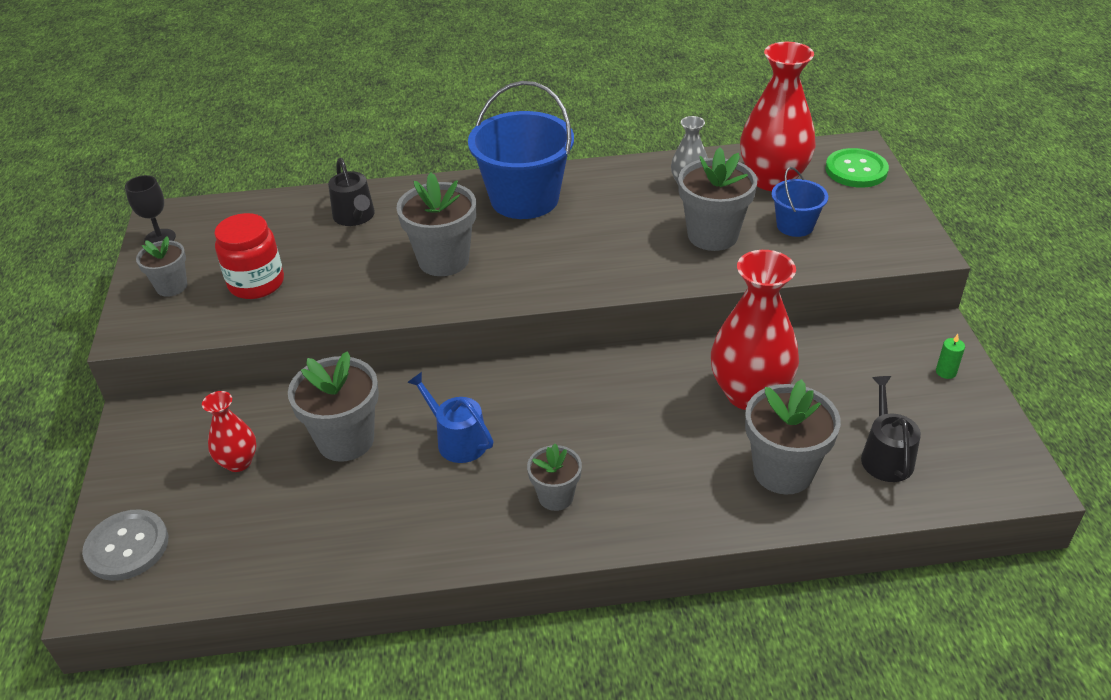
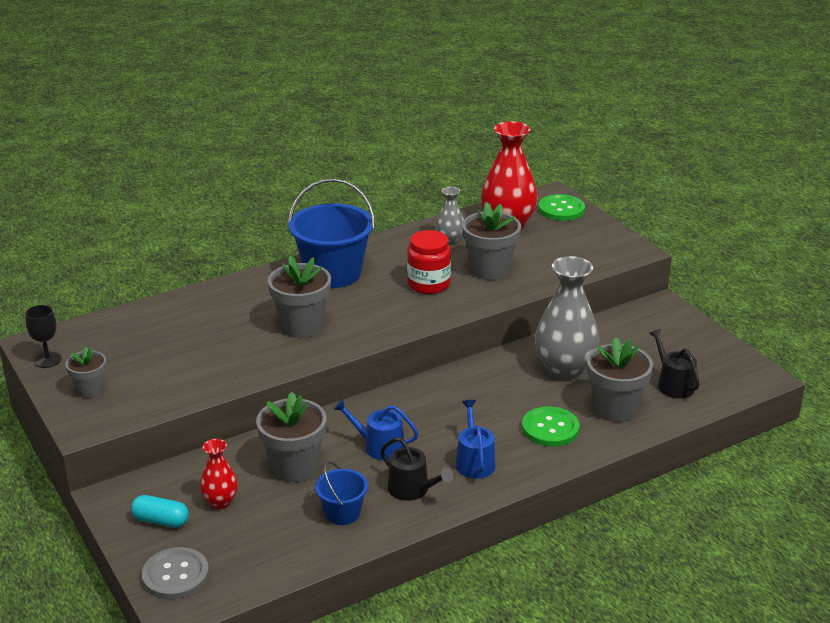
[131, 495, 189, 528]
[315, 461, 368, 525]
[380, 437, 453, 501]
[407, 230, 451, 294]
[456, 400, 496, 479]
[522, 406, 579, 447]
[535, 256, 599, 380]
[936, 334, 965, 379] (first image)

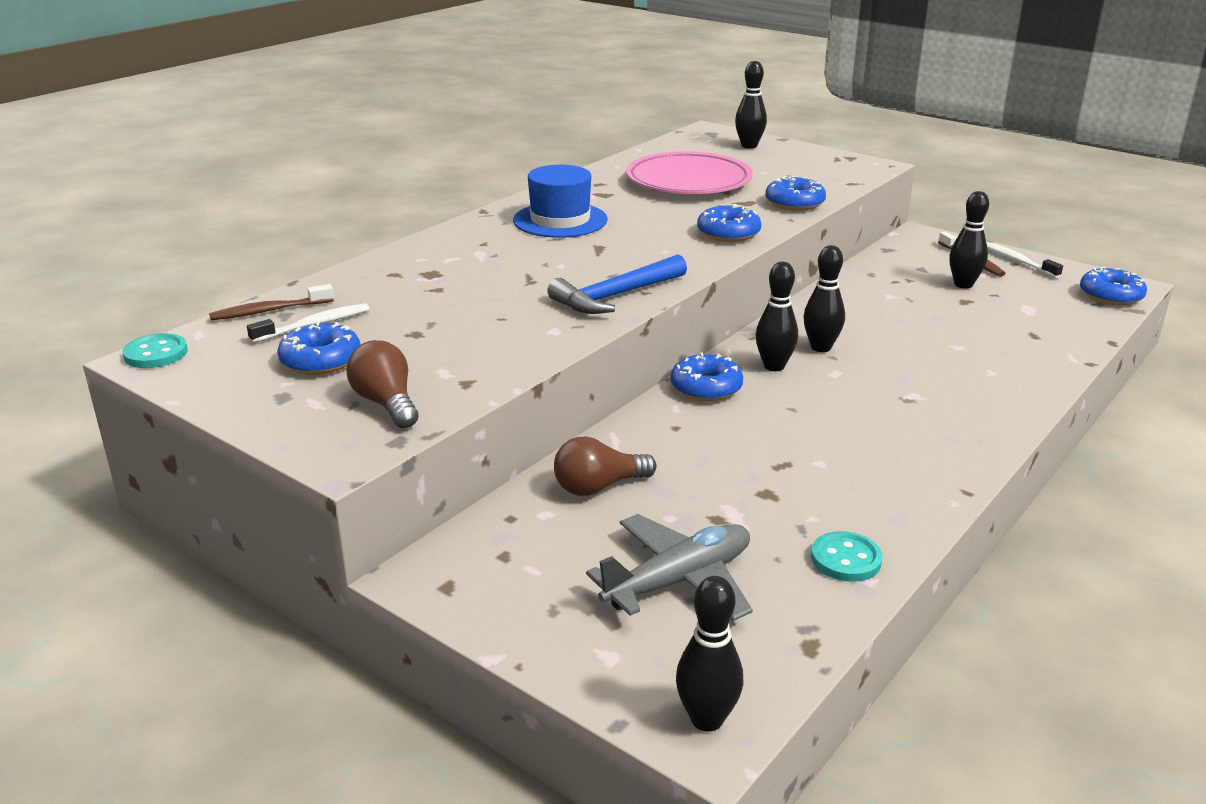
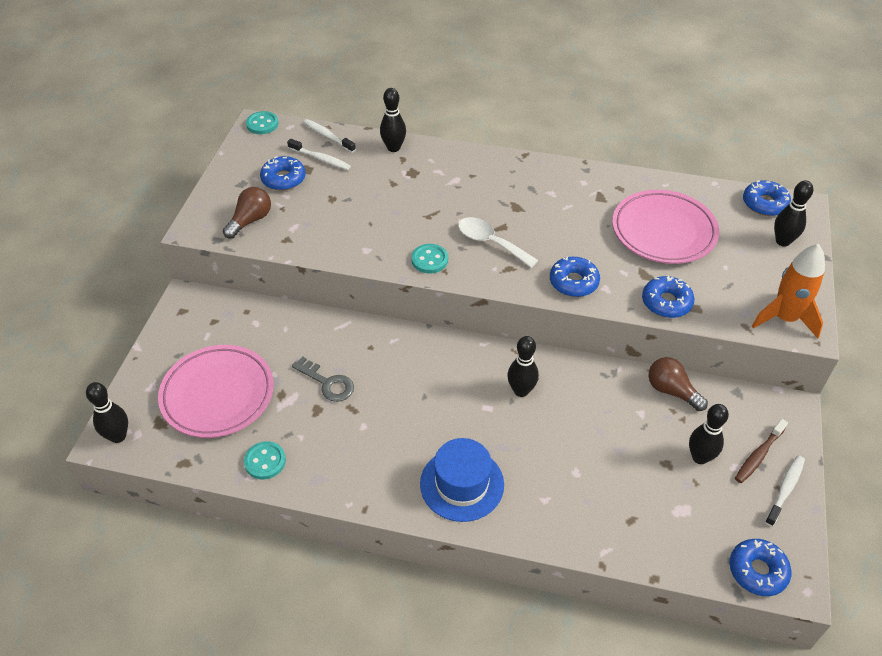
[158, 345, 274, 438]
[292, 356, 354, 402]
[303, 119, 356, 153]
[380, 88, 406, 152]
[411, 244, 448, 273]
[420, 438, 504, 522]
[458, 217, 539, 268]
[649, 357, 708, 411]
[743, 180, 791, 216]
[752, 244, 825, 338]

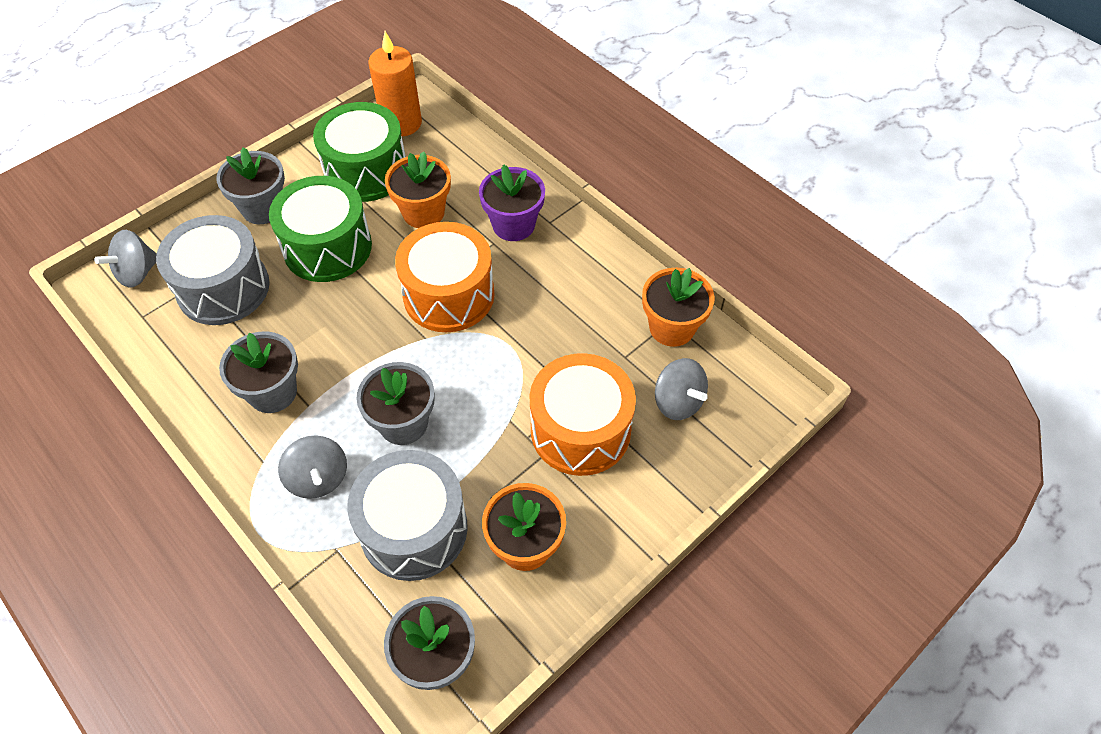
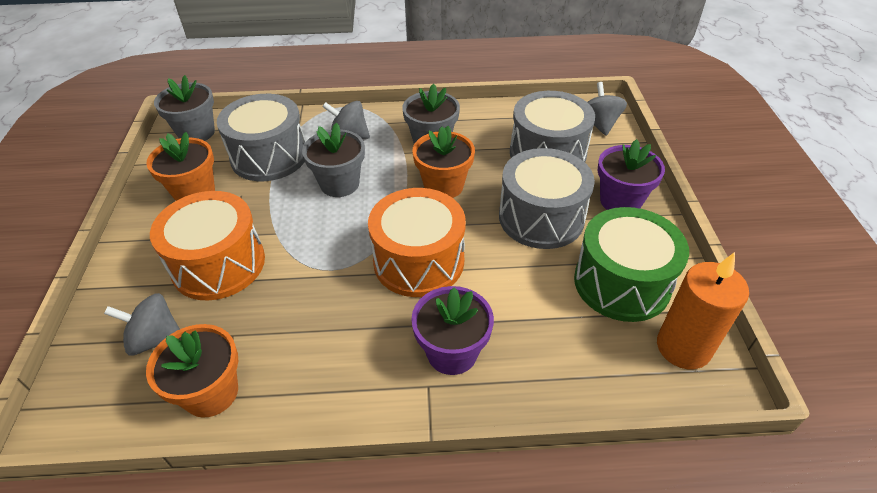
[412, 126, 475, 198]
[499, 148, 595, 249]
[598, 139, 665, 210]

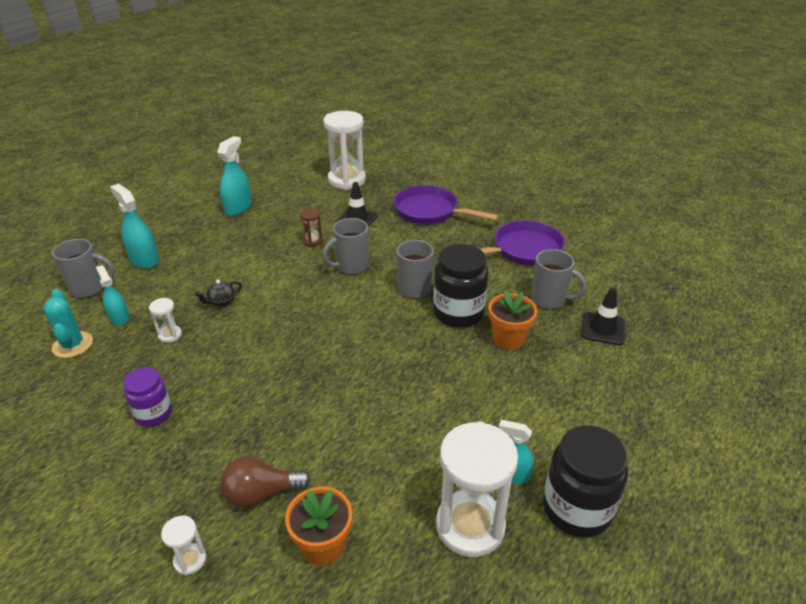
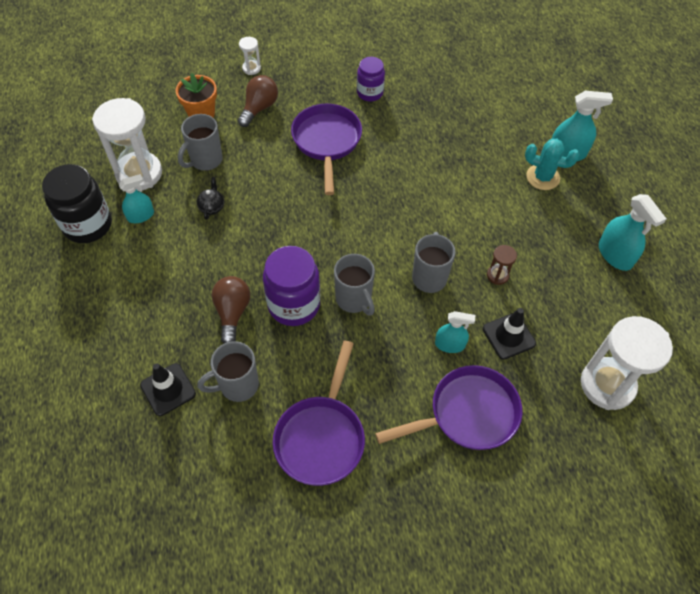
[178, 114, 222, 171]
[197, 177, 224, 220]
[211, 276, 250, 343]
[263, 246, 320, 326]
[291, 104, 362, 195]
[435, 311, 475, 353]
[525, 139, 580, 190]
[149, 298, 182, 343] (first image)

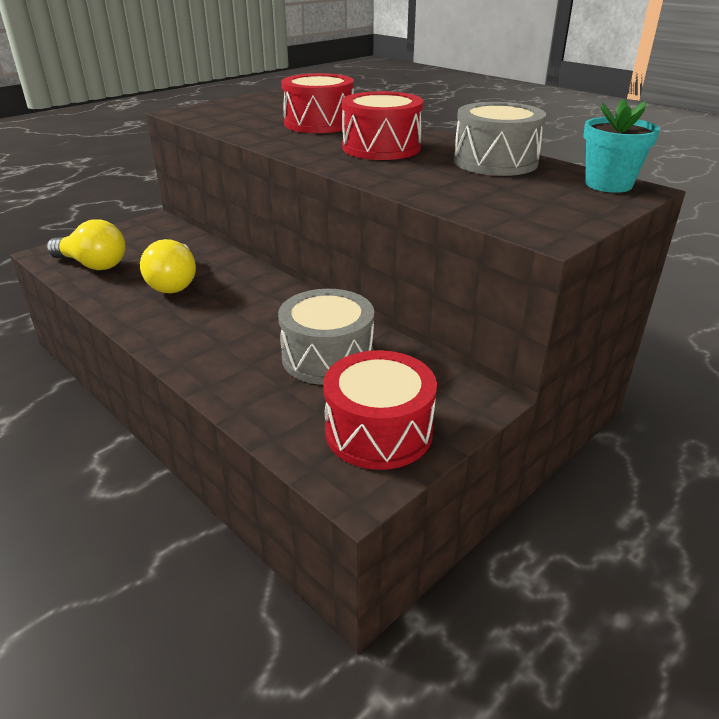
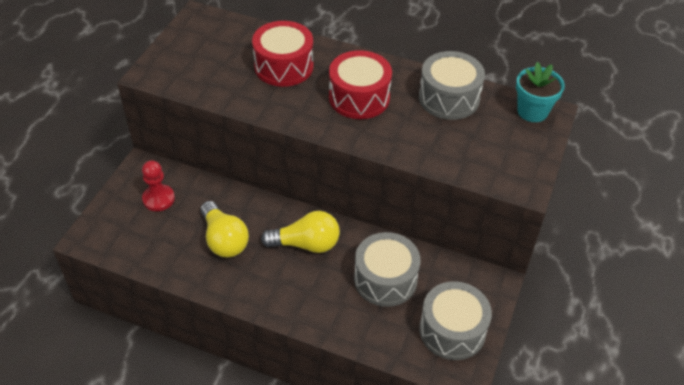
[142, 160, 175, 211]
[261, 211, 340, 253]
[419, 281, 492, 360]

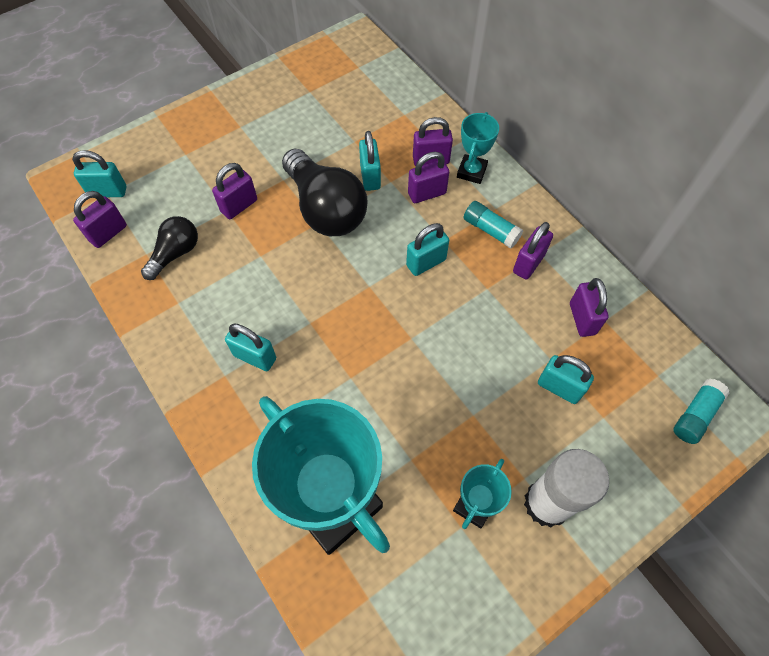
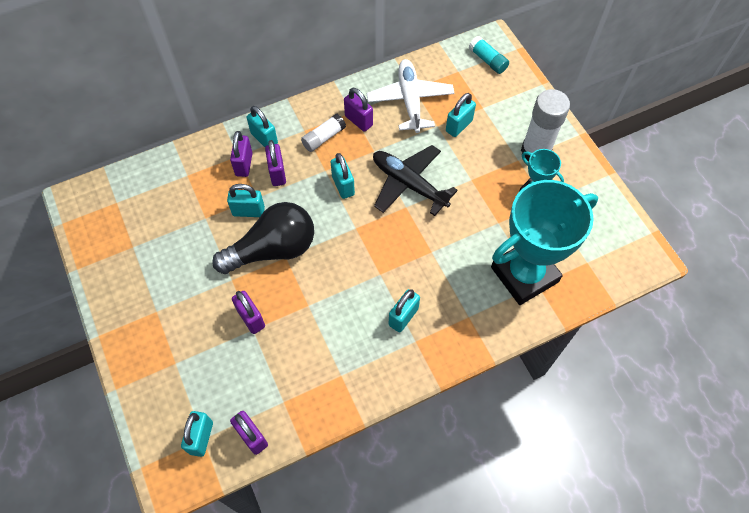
[247, 106, 278, 147]
[301, 114, 346, 152]
[367, 59, 455, 133]
[373, 145, 458, 216]
[141, 216, 198, 280] (first image)

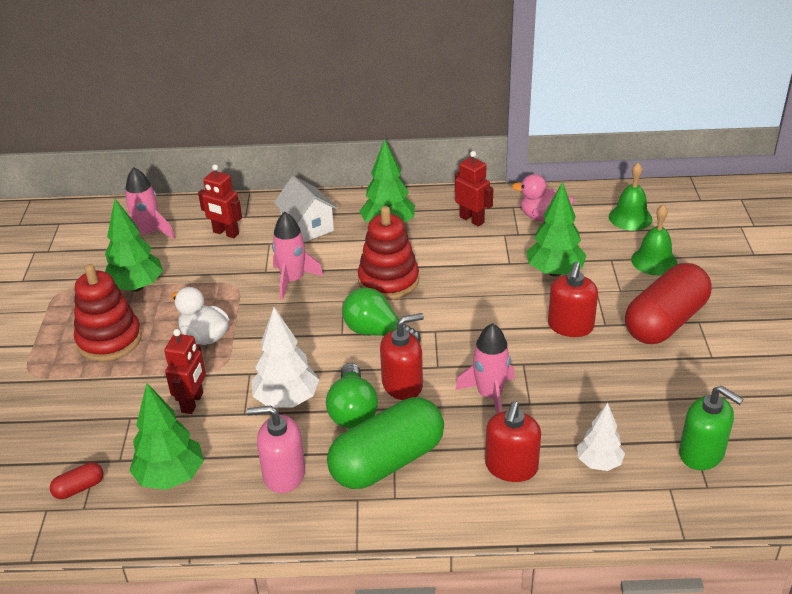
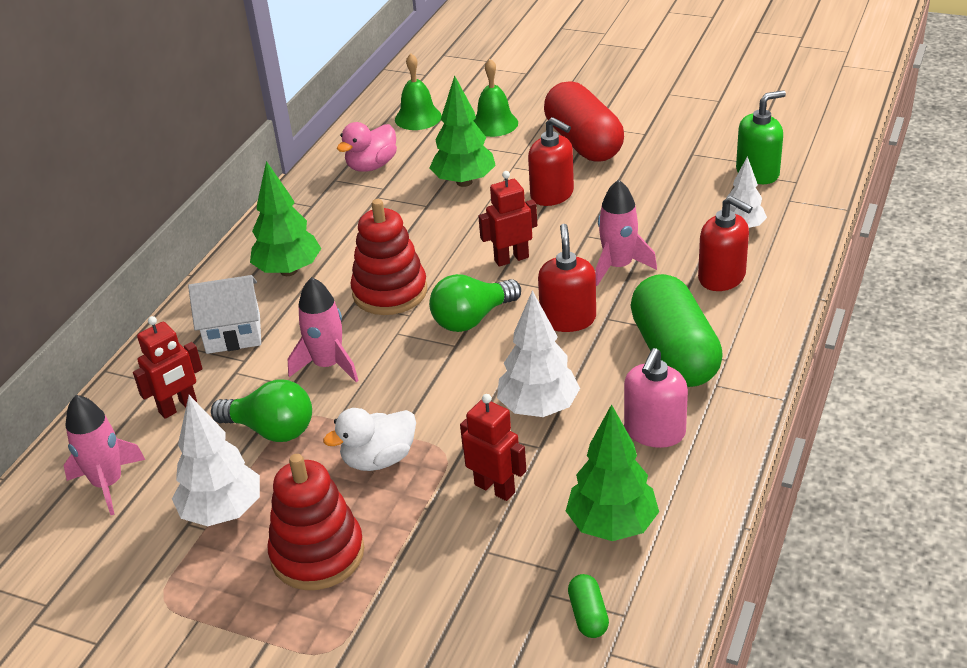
[172, 395, 260, 526]
[211, 379, 312, 442]
[478, 171, 537, 267]
[568, 574, 609, 638]

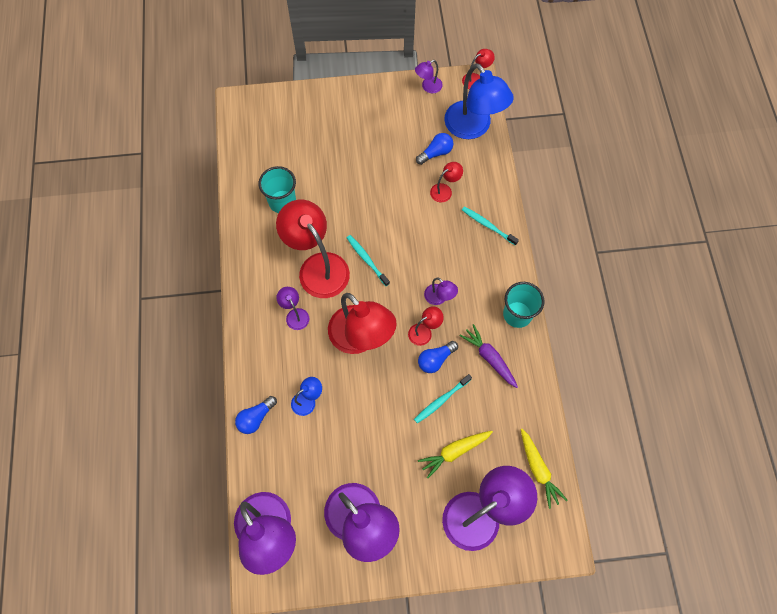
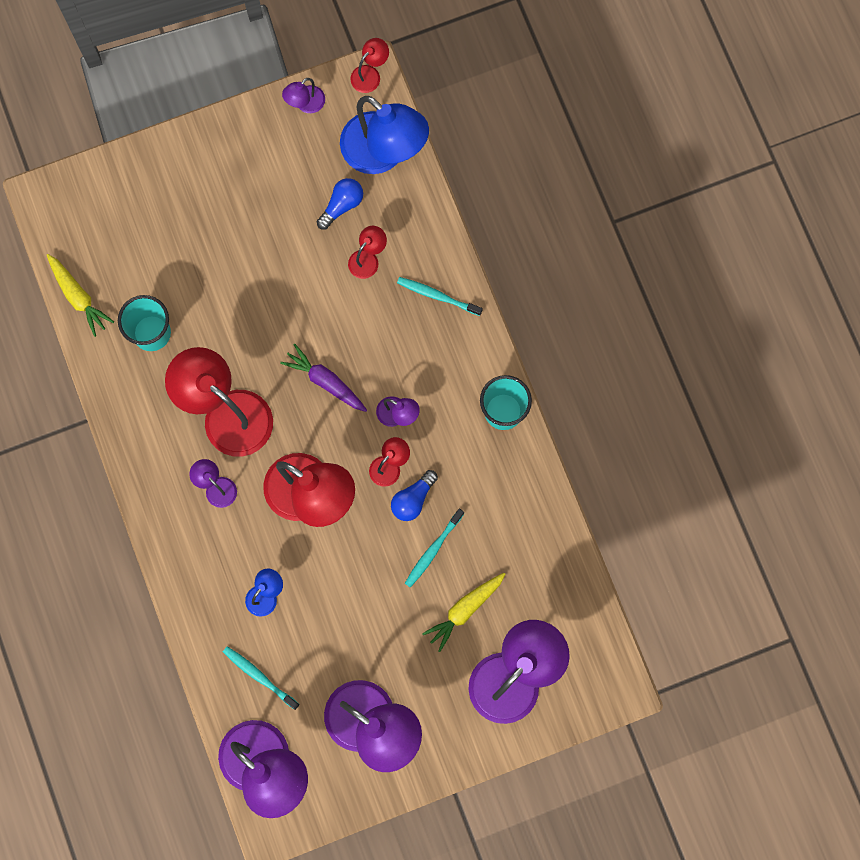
[47, 254, 114, 337]
[223, 646, 299, 710]
[280, 344, 367, 412]
[235, 396, 277, 434] (first image)

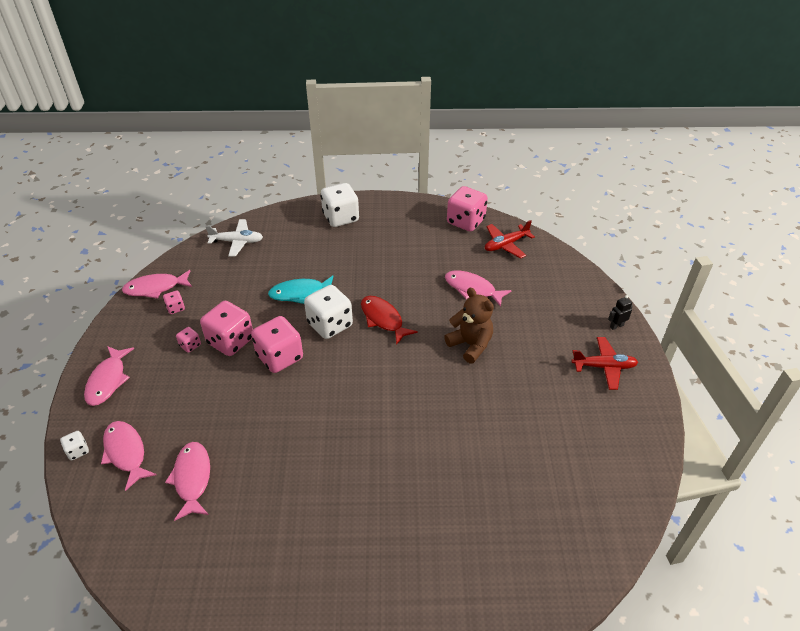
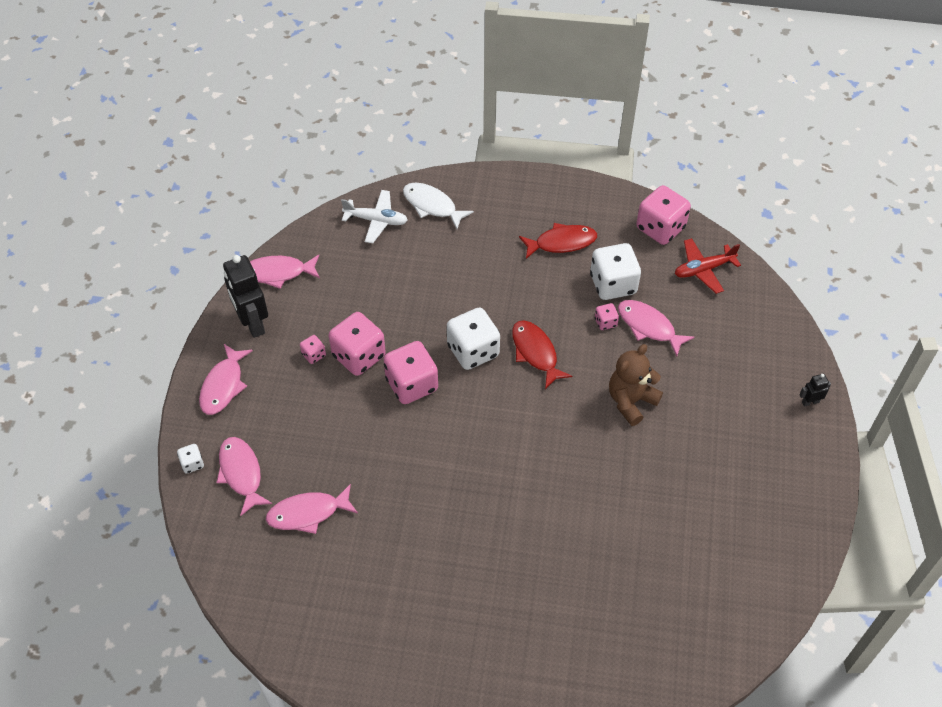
[223, 255, 268, 338]
[266, 484, 358, 534]
[403, 183, 474, 229]
[519, 223, 597, 259]
[590, 243, 641, 300]
[595, 303, 619, 330]
[609, 344, 663, 426]
[268, 276, 334, 304] (first image)
[571, 337, 638, 390] (first image)

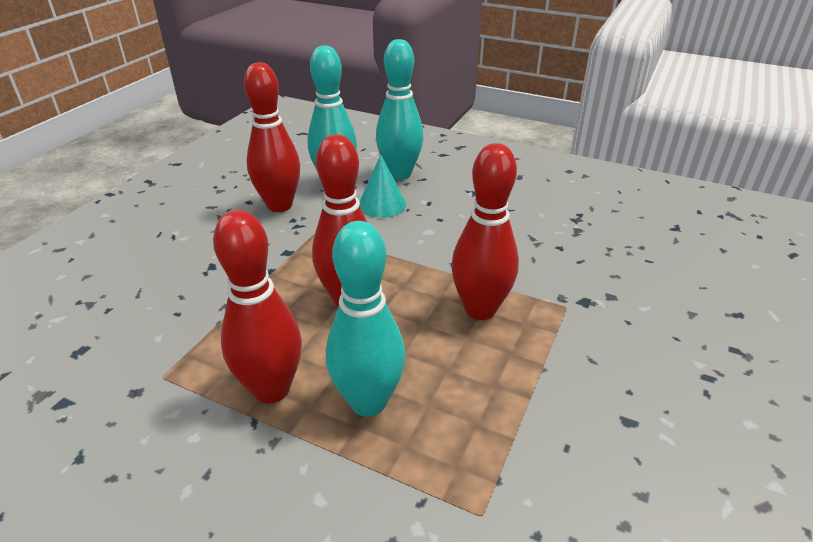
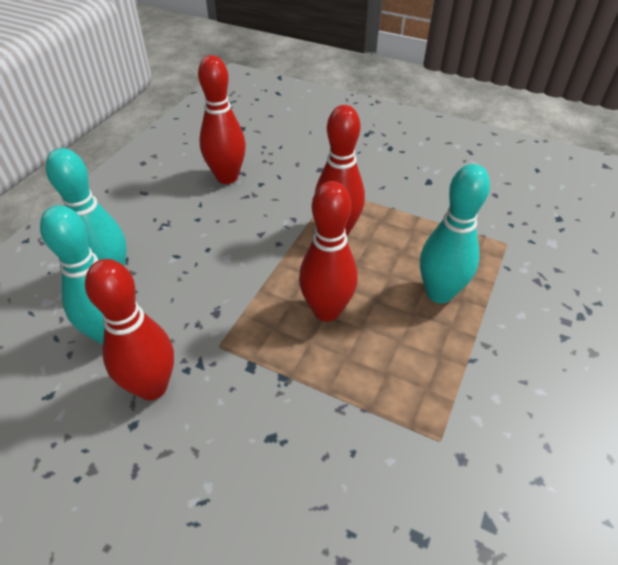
[198, 55, 246, 184]
[359, 155, 406, 218] (first image)

